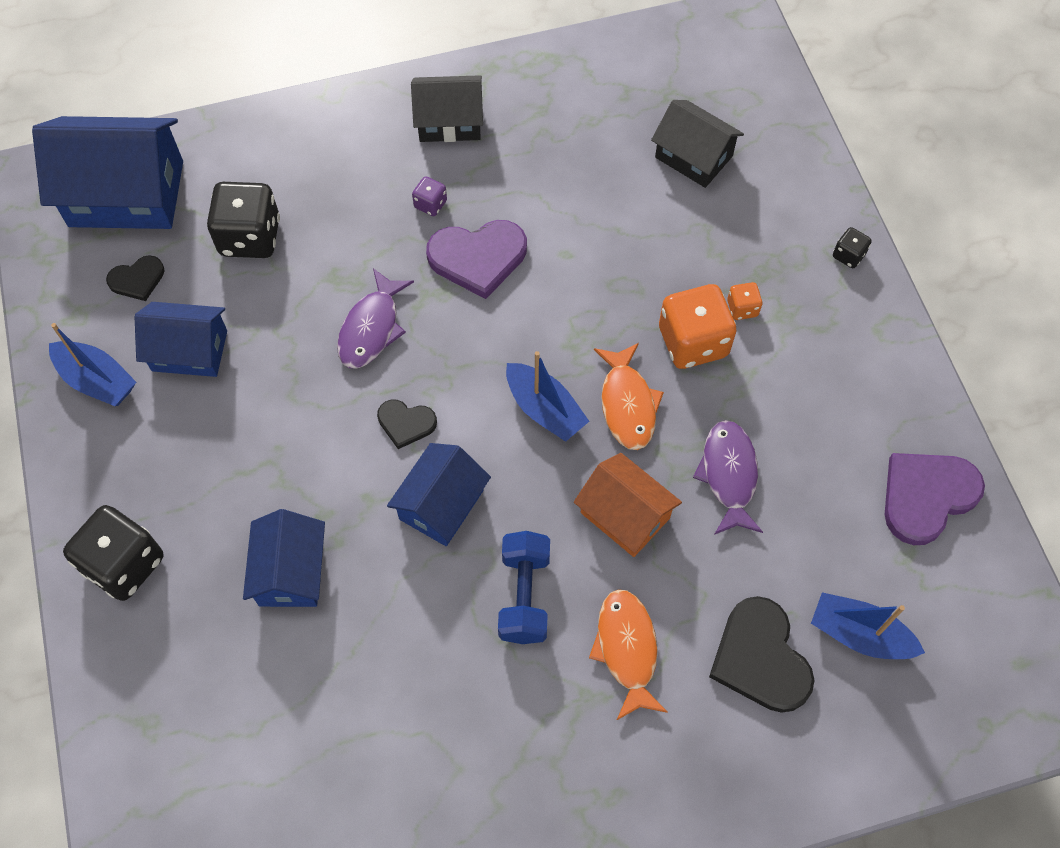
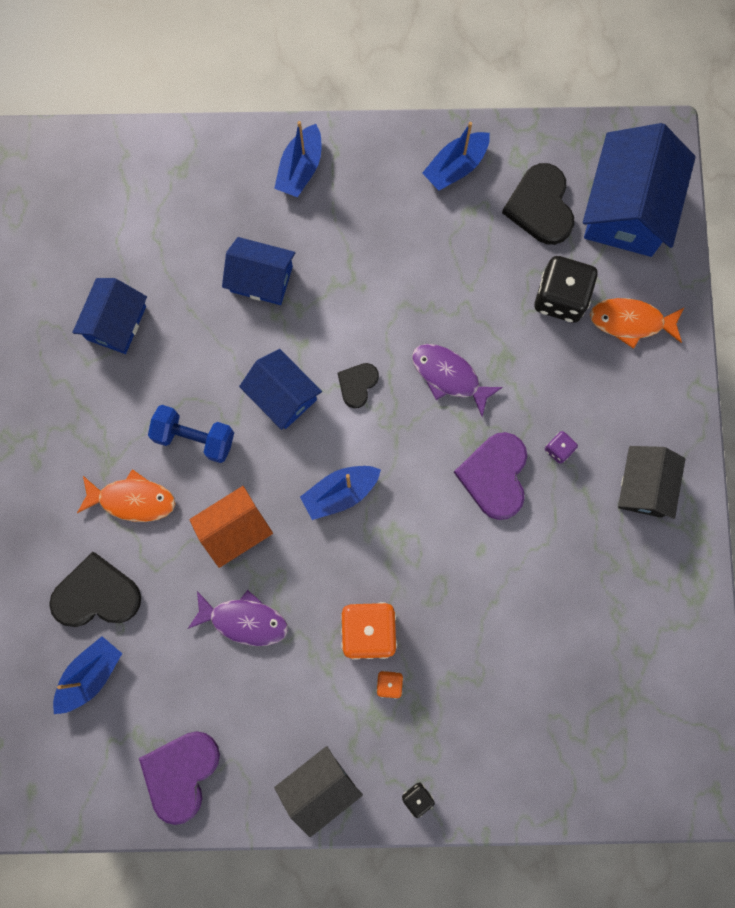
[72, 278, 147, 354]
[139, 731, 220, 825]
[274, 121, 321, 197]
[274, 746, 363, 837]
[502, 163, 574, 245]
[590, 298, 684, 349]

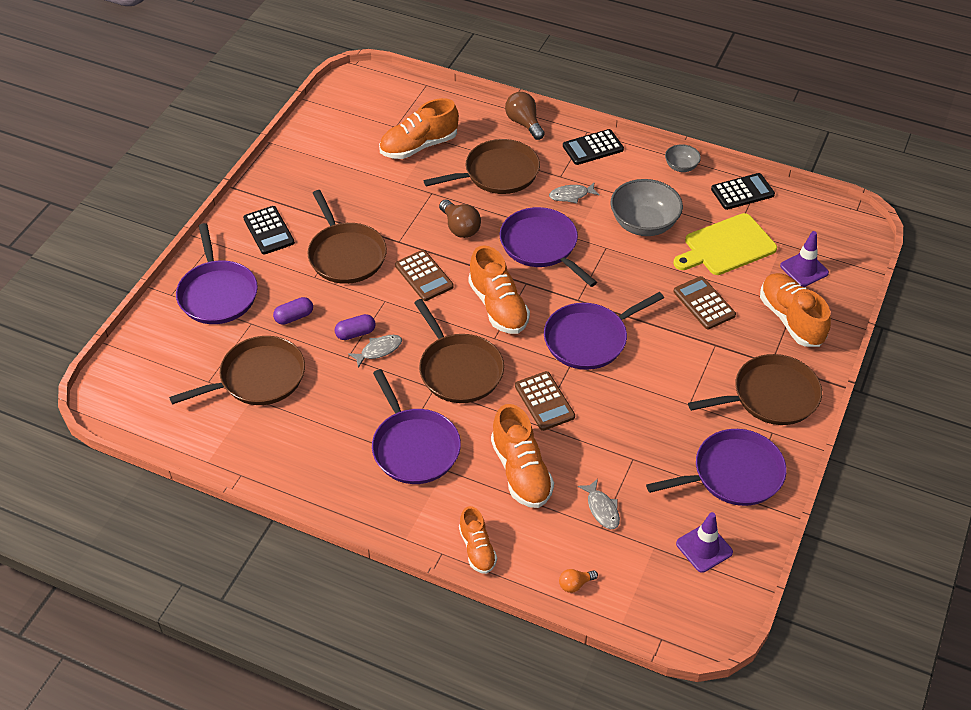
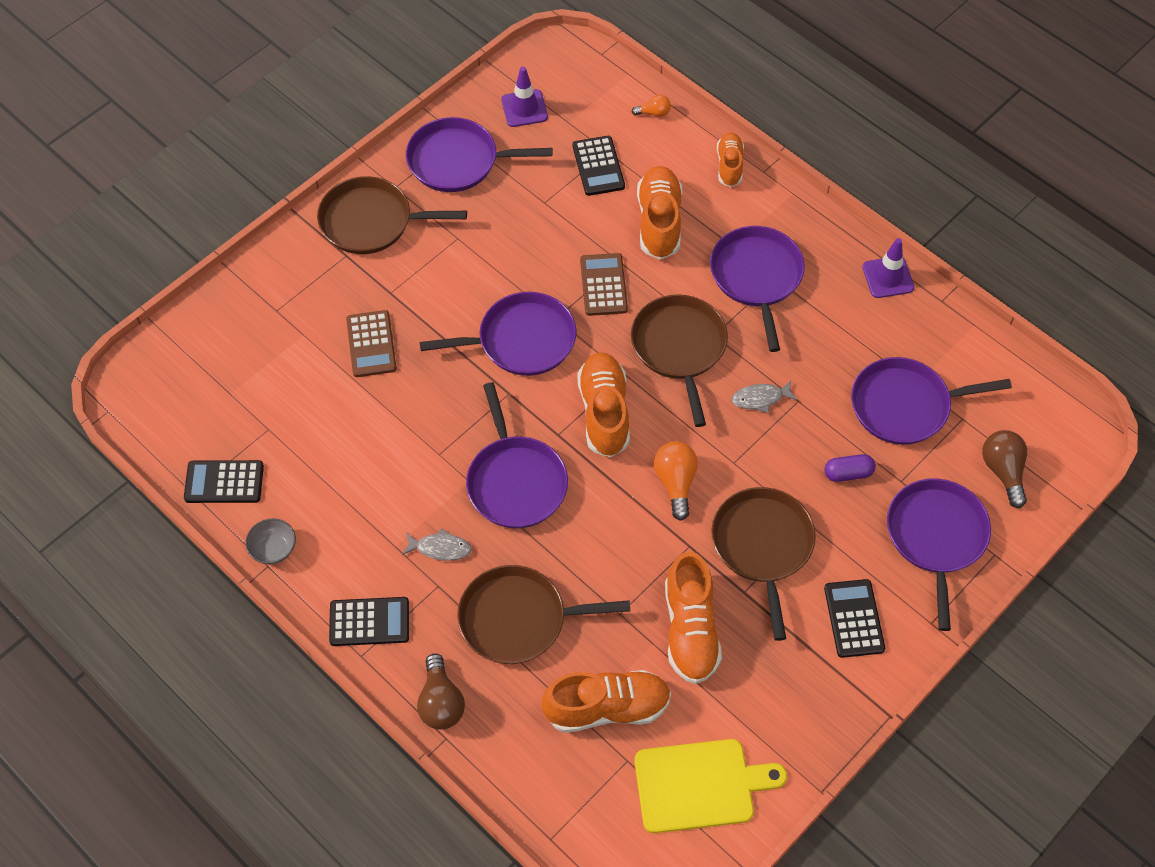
[573, 136, 625, 196]
[634, 739, 787, 833]
[654, 441, 698, 521]
[665, 551, 722, 684]
[851, 357, 1012, 445]
[862, 238, 914, 298]
[982, 430, 1027, 508]
[335, 314, 376, 340] (first image)
[611, 179, 683, 236] (first image)

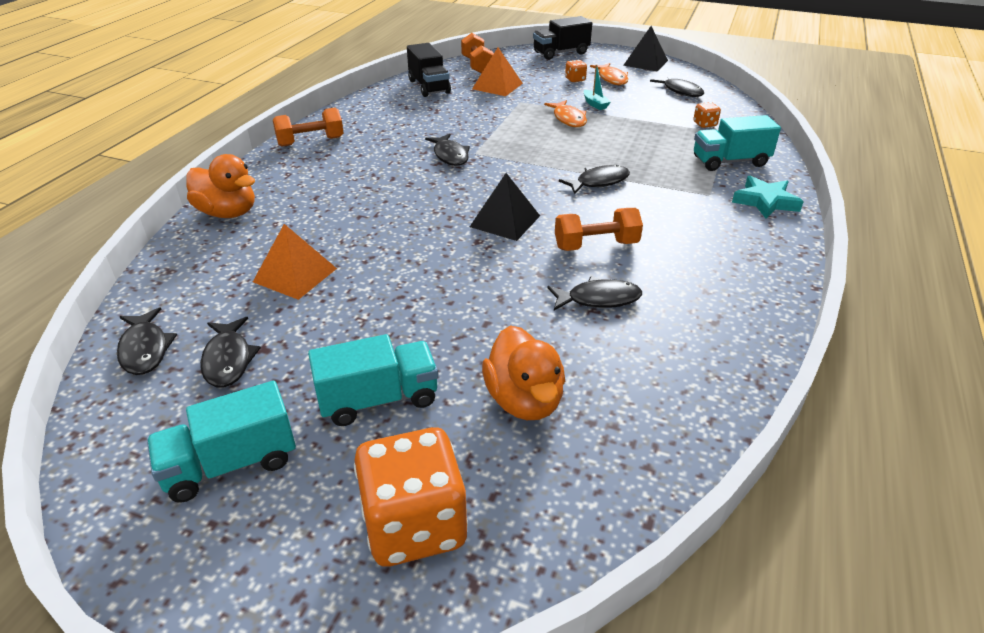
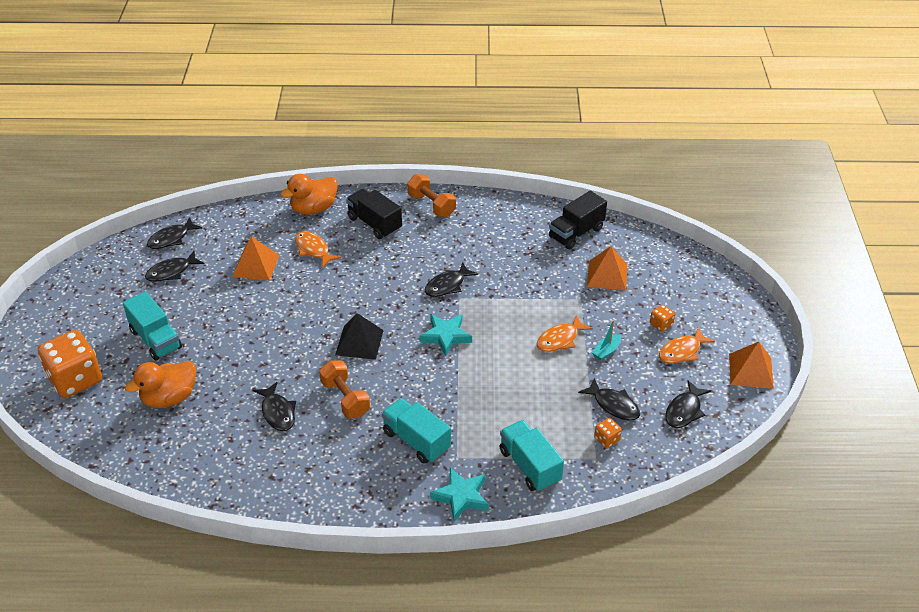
[281, 174, 338, 215]
[295, 231, 341, 268]
[346, 189, 402, 239]
[382, 398, 451, 464]
[420, 314, 472, 356]
[578, 378, 640, 421]
[729, 342, 774, 389]
[461, 33, 494, 74] (first image)

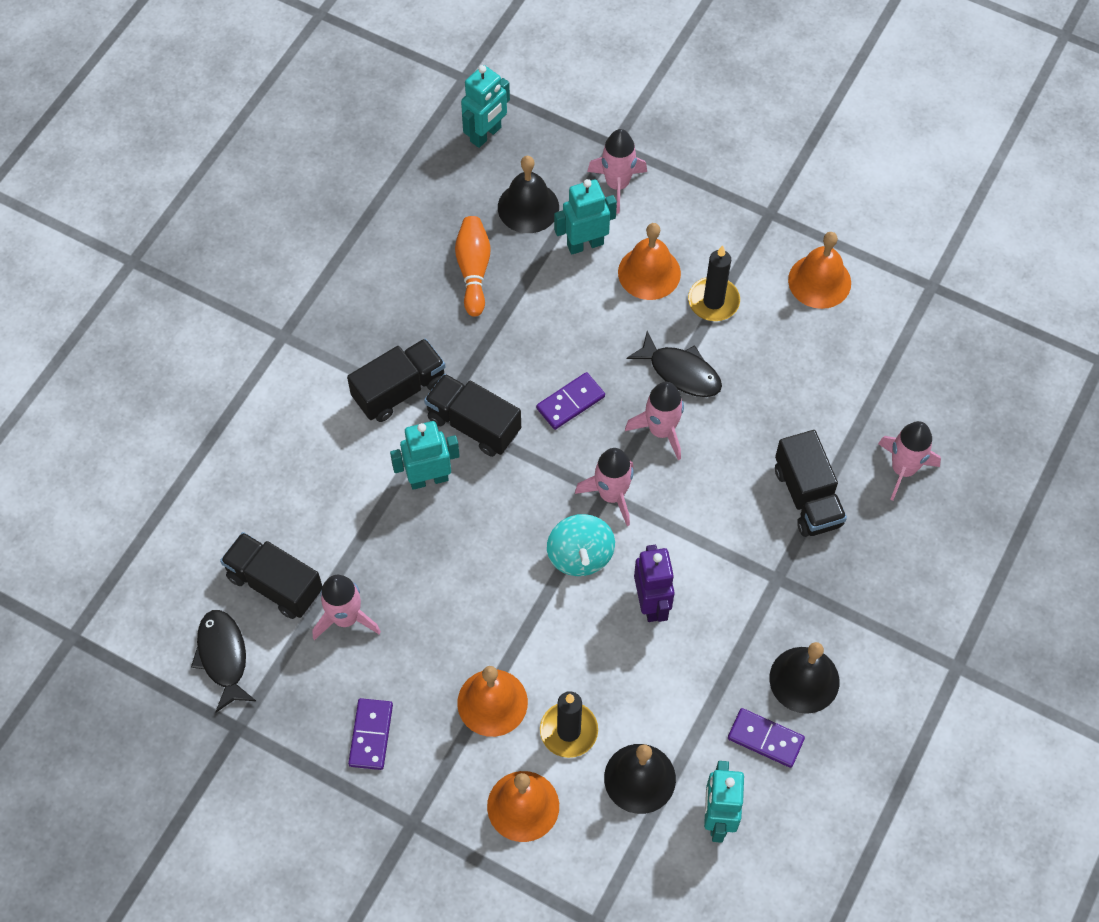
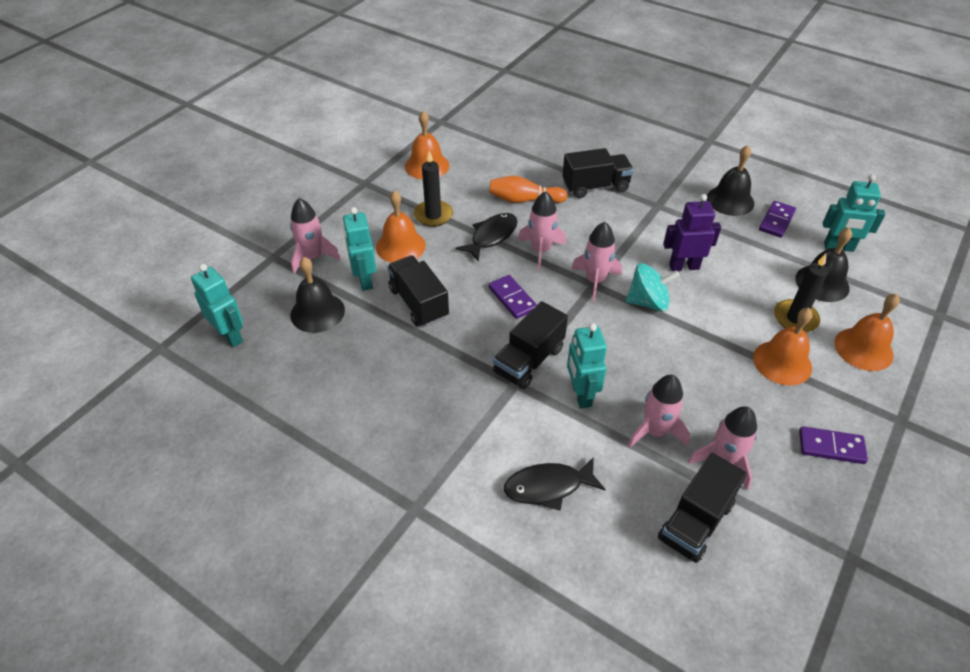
[387, 255, 449, 327]
[489, 176, 568, 203]
[504, 457, 606, 511]
[628, 375, 690, 448]

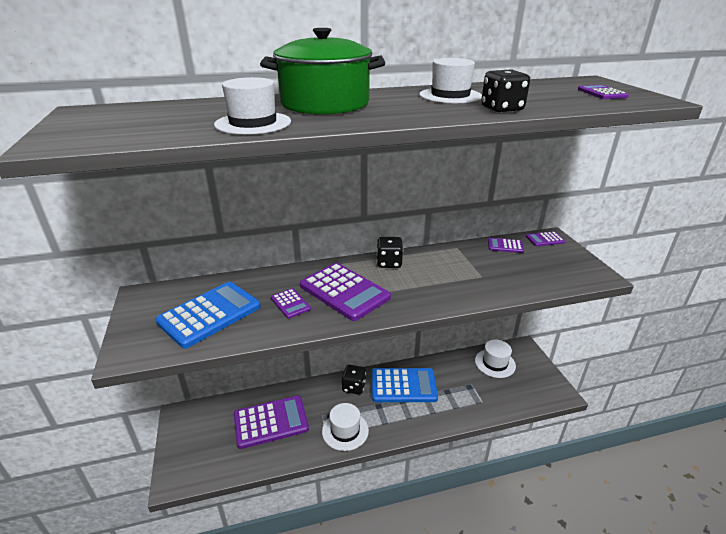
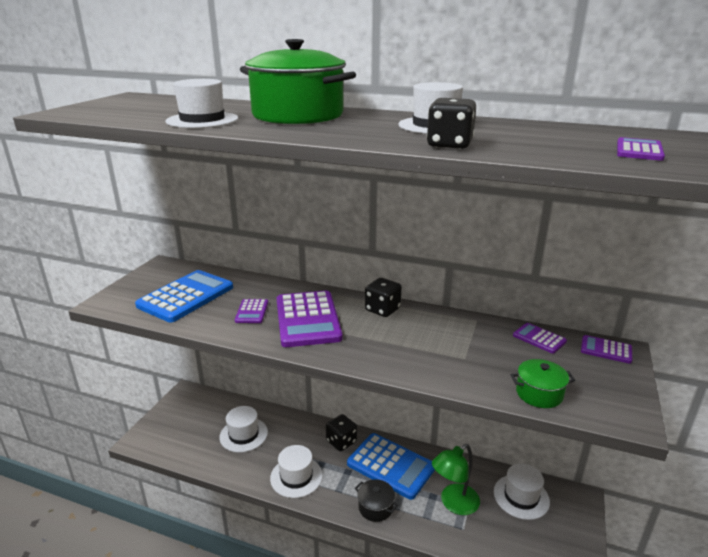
[135, 270, 233, 322]
[219, 406, 268, 453]
[355, 479, 398, 522]
[432, 444, 480, 515]
[511, 359, 575, 408]

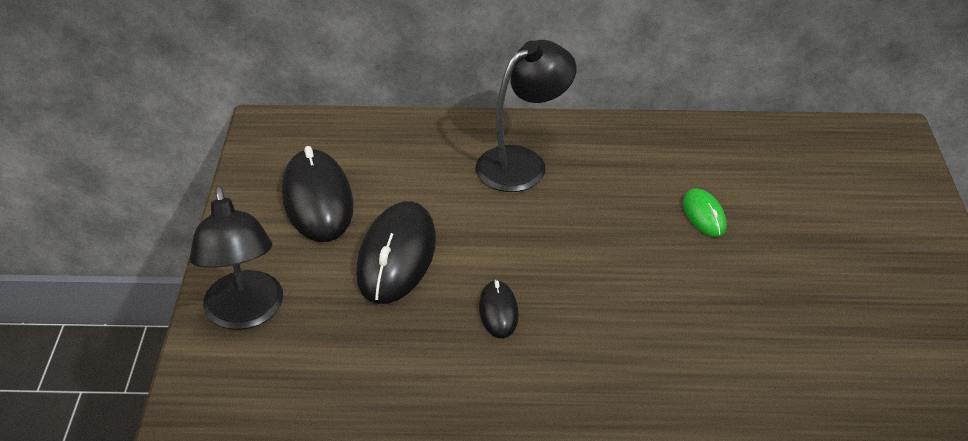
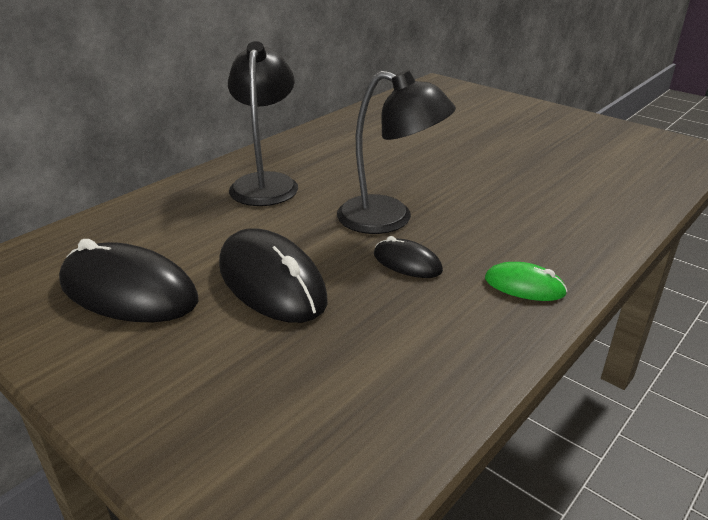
[337, 70, 456, 234]
[485, 262, 567, 301]

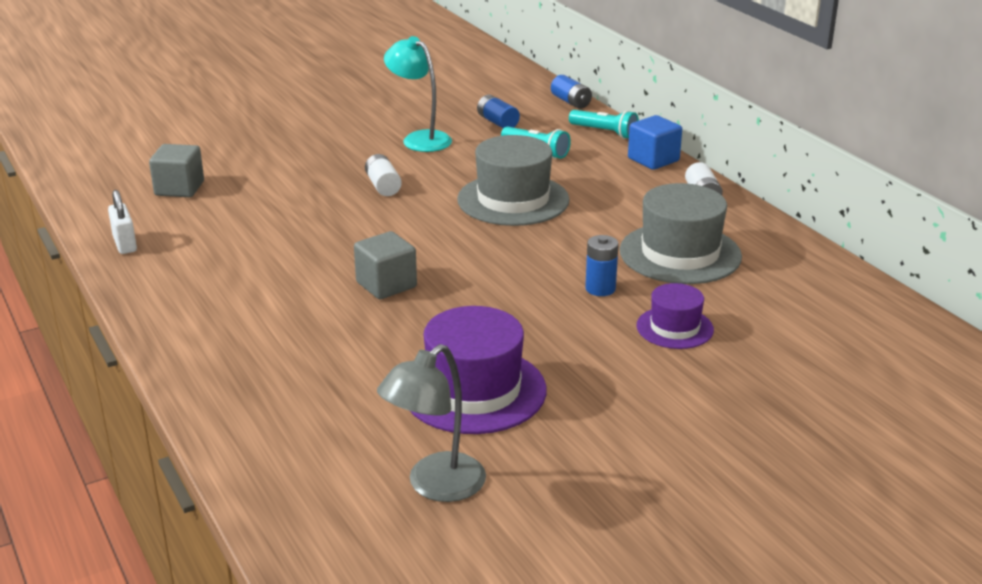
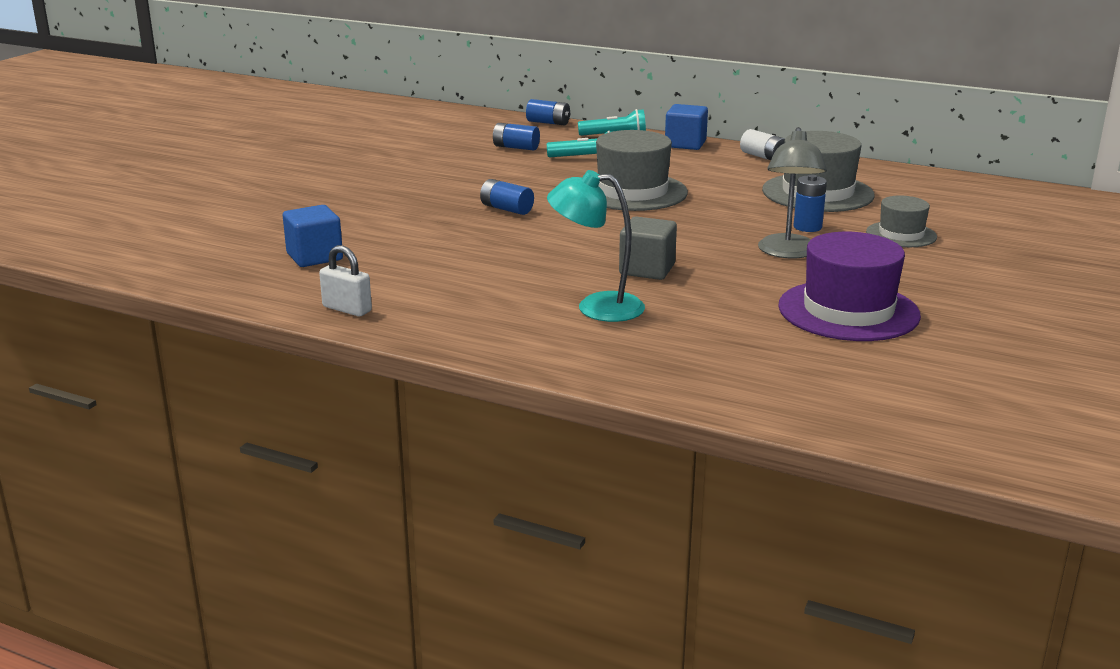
[283, 205, 343, 267]
[480, 179, 534, 215]
[547, 170, 645, 322]
[758, 127, 827, 258]
[866, 196, 937, 247]

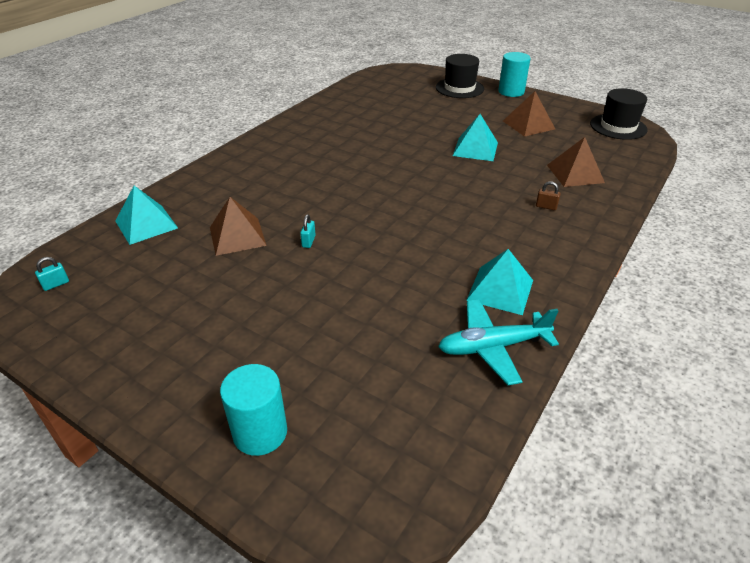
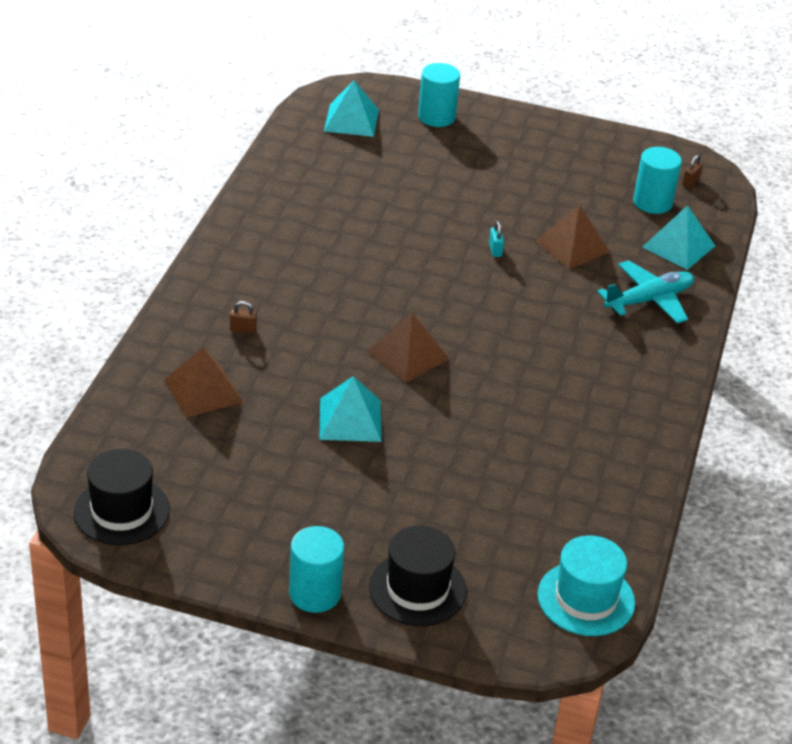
[324, 80, 379, 137]
[367, 312, 449, 382]
[538, 535, 635, 636]
[597, 260, 694, 324]
[633, 147, 682, 214]
[682, 155, 703, 188]

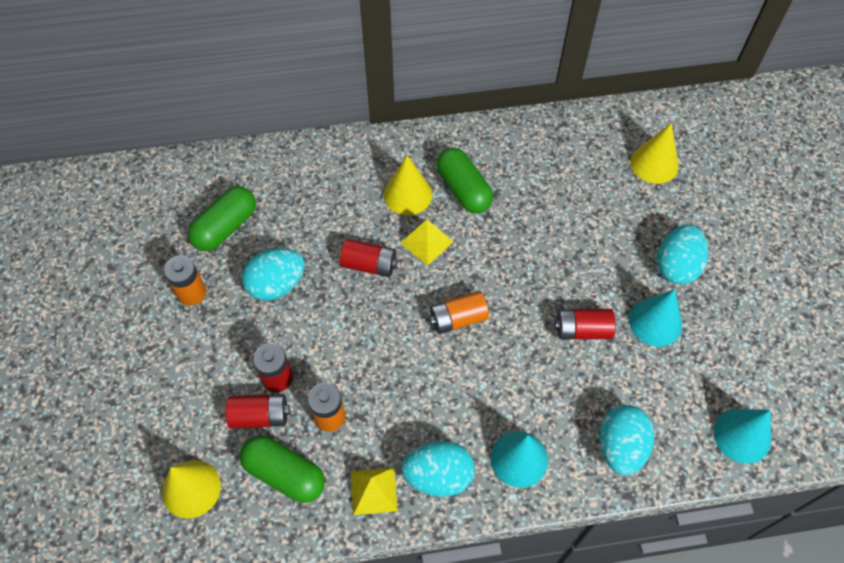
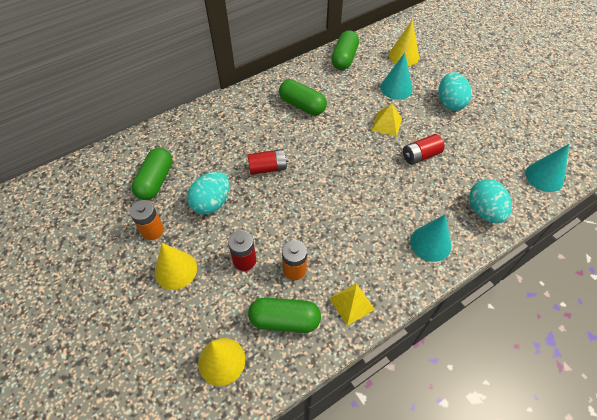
[155, 243, 197, 290]
[331, 30, 359, 70]
[371, 103, 402, 137]
[380, 53, 413, 100]
[226, 394, 290, 428] (first image)
[401, 441, 474, 497] (first image)
[429, 291, 489, 334] (first image)

